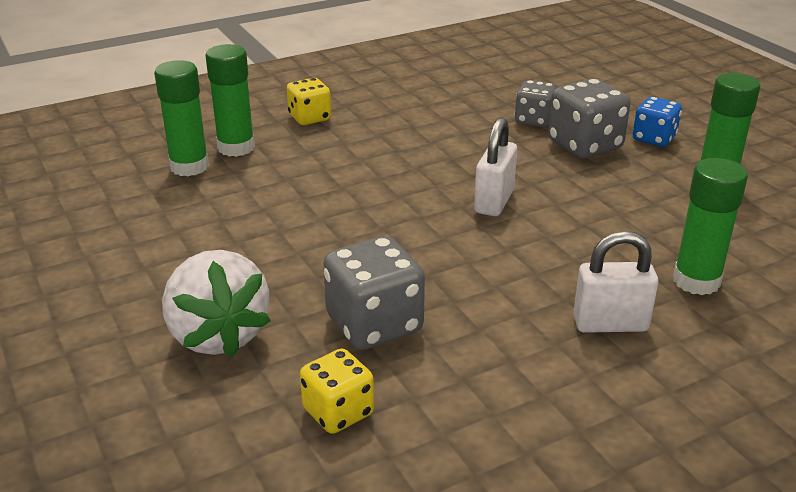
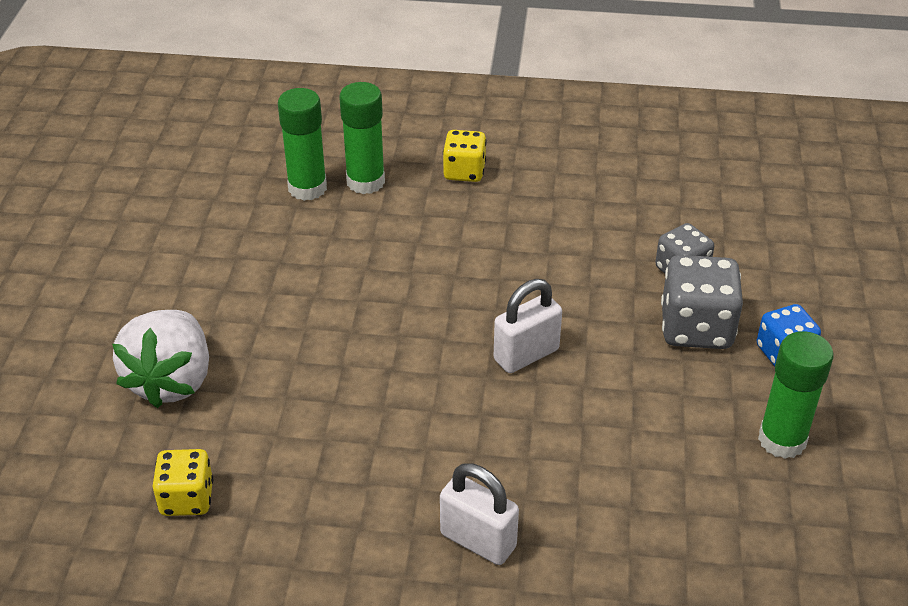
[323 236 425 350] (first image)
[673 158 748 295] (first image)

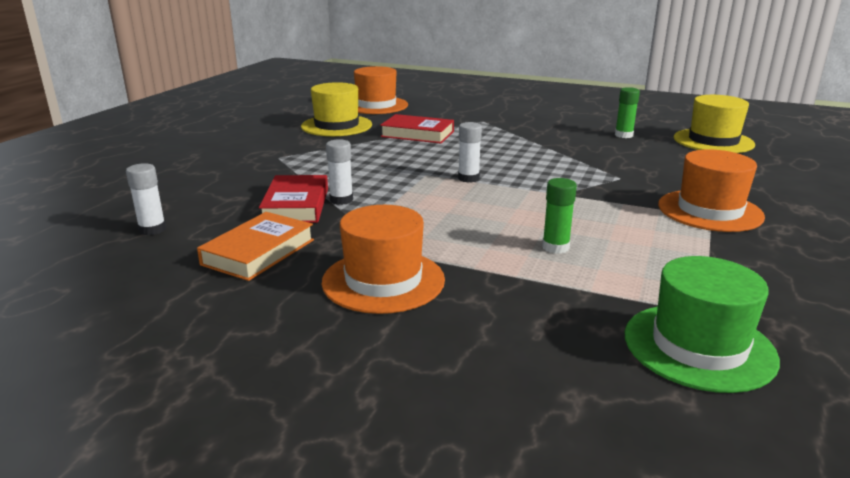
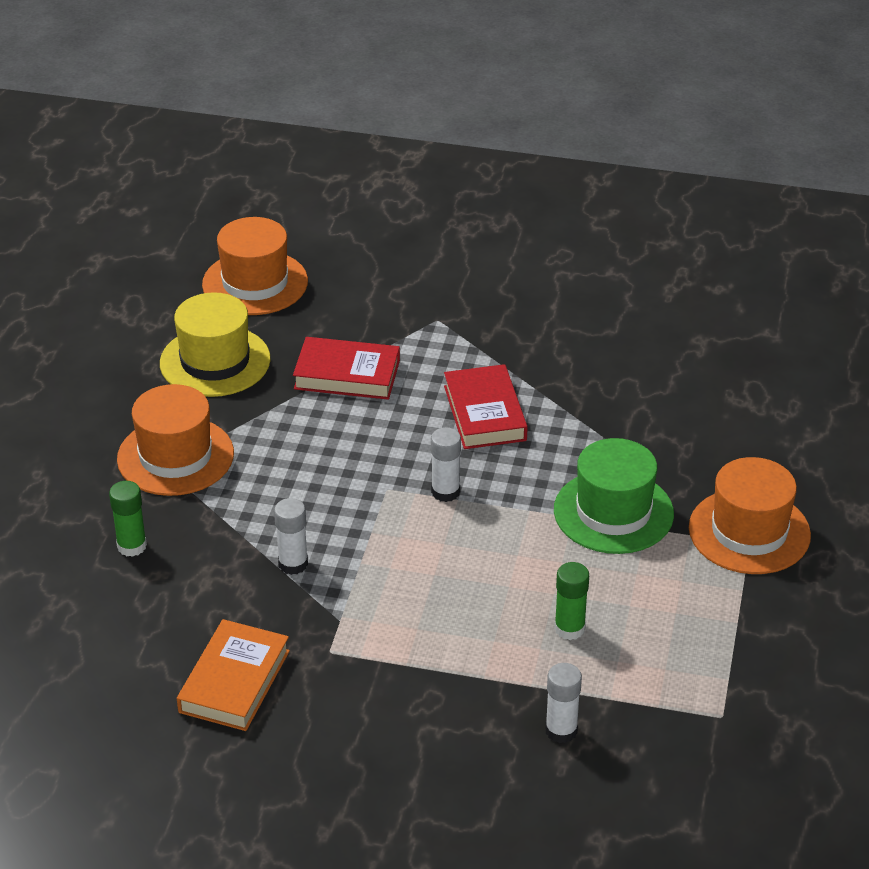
[545 663 582 743]
[444 364 528 449]
[117 384 234 496]
[109 481 147 557]
[554 438 674 554]
[674 95 755 153] (first image)

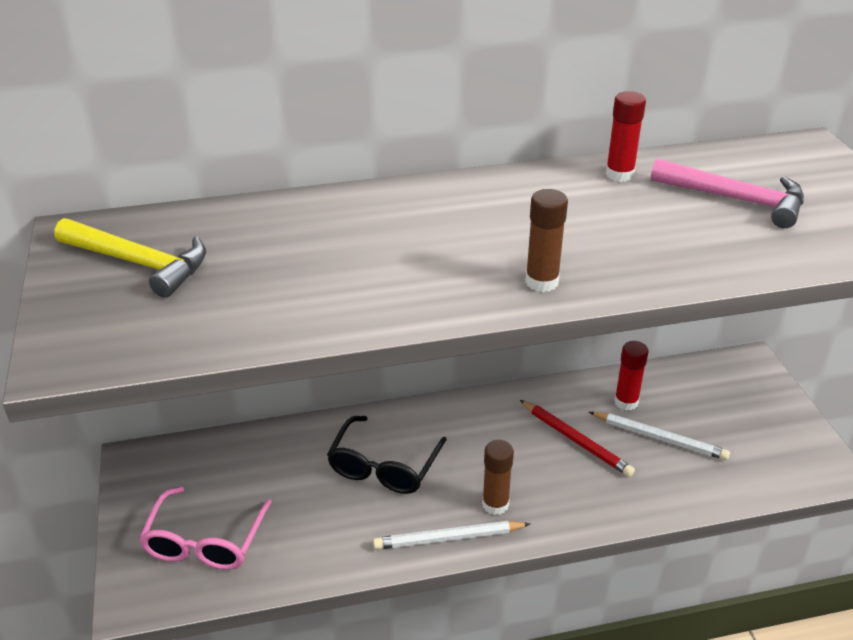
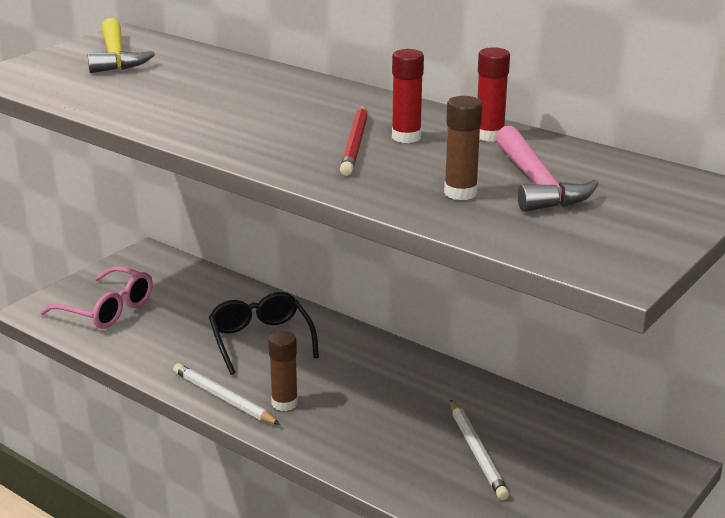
[40 266 153 329]
[209 292 319 375]
[340 106 368 176]
[444 96 482 200]
[392 49 424 143]

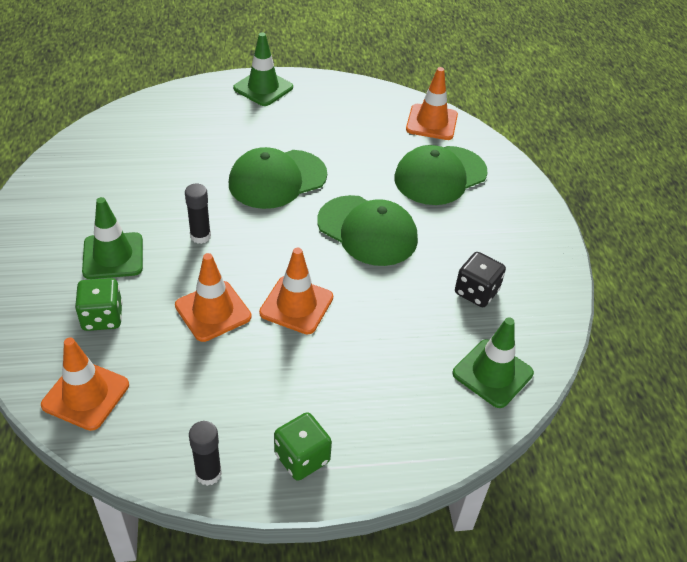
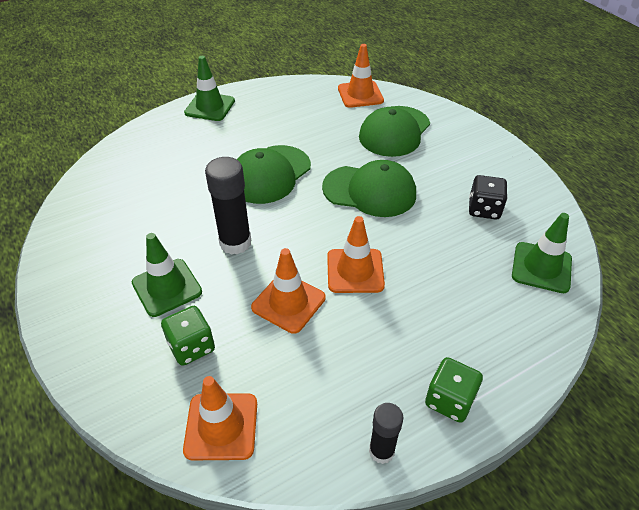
[205 157 251 255]

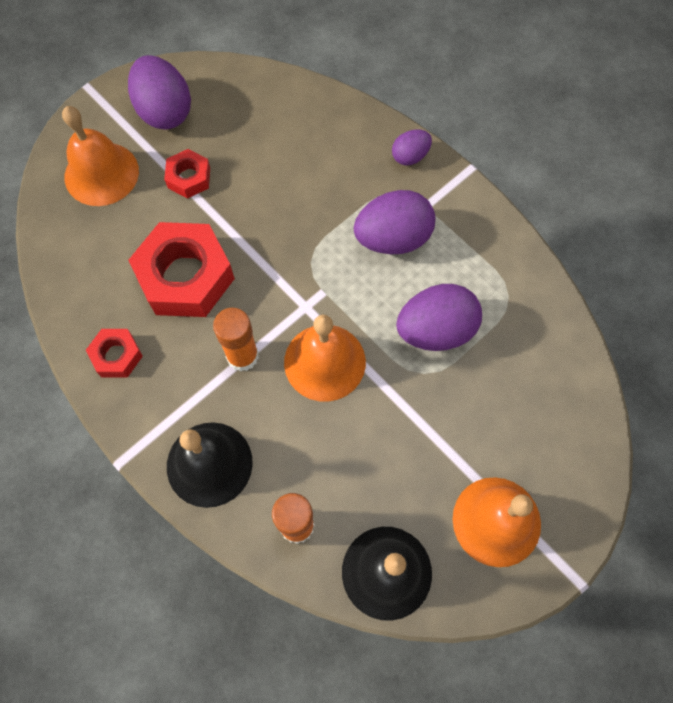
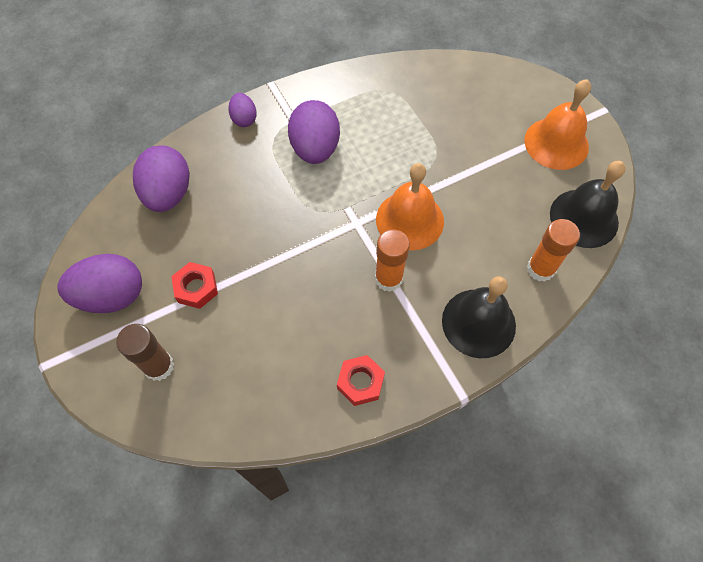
[116 324 174 381]
[128 222 235 317] (first image)
[133 145 190 212]

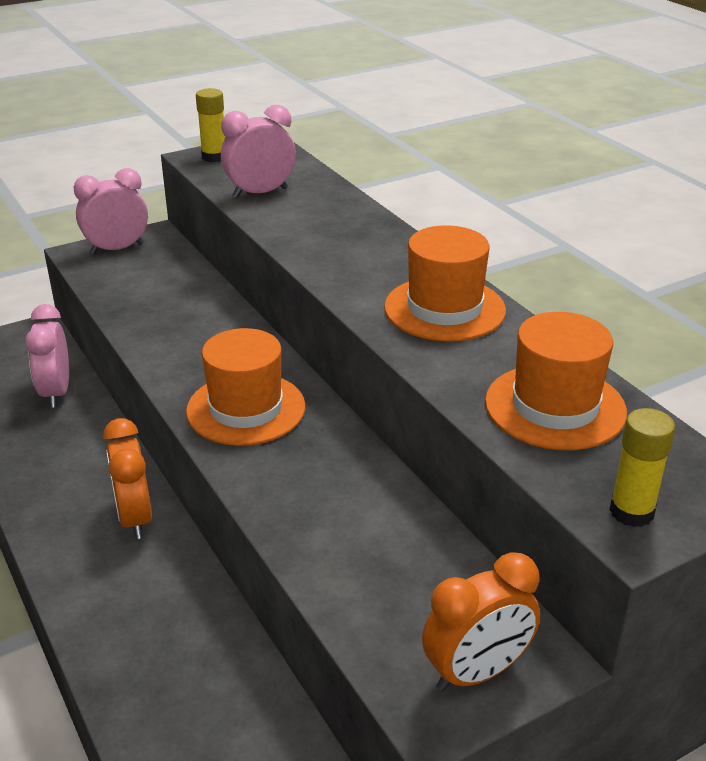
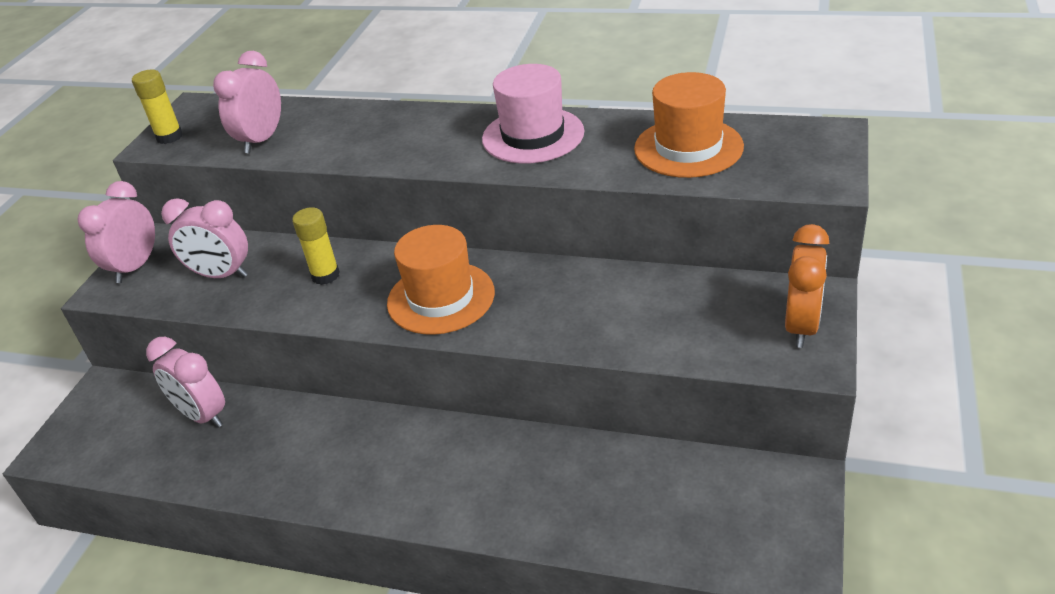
[103 418 152 539] (first image)
[482 64 584 164]
[292 207 340 285]
[161 198 248 278]

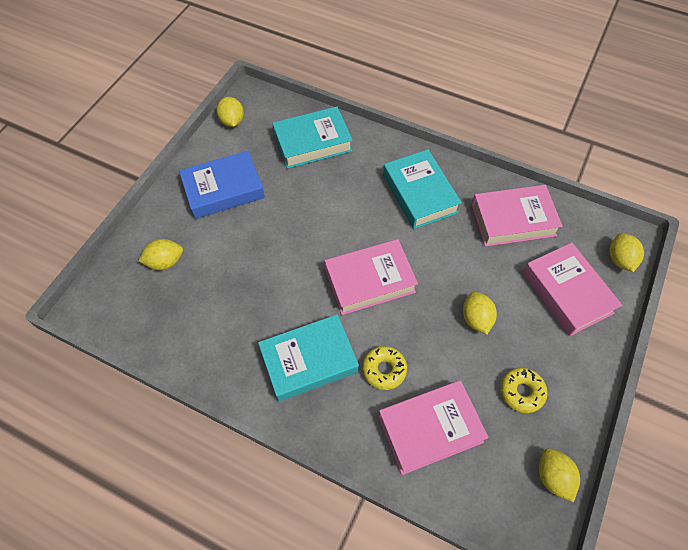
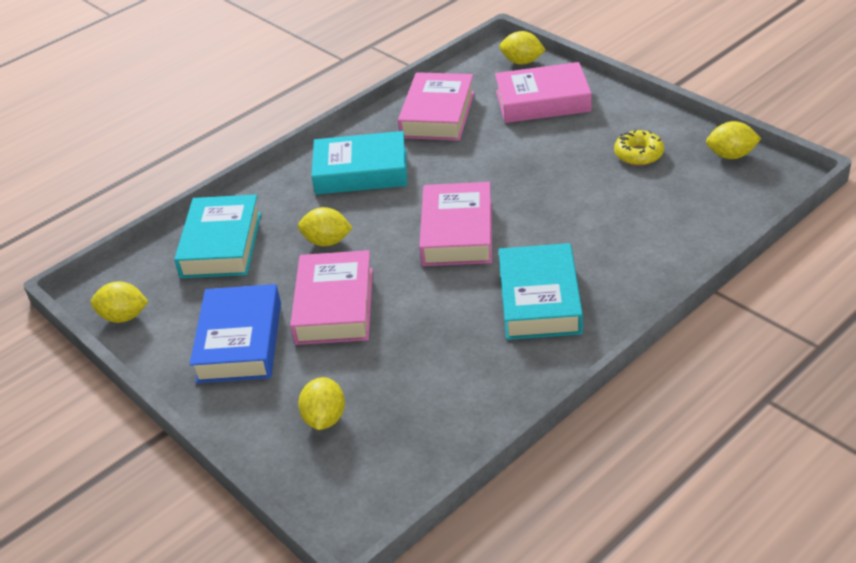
[362 346 407 390] (first image)
[290 250 373 345]
[298 207 353 246]

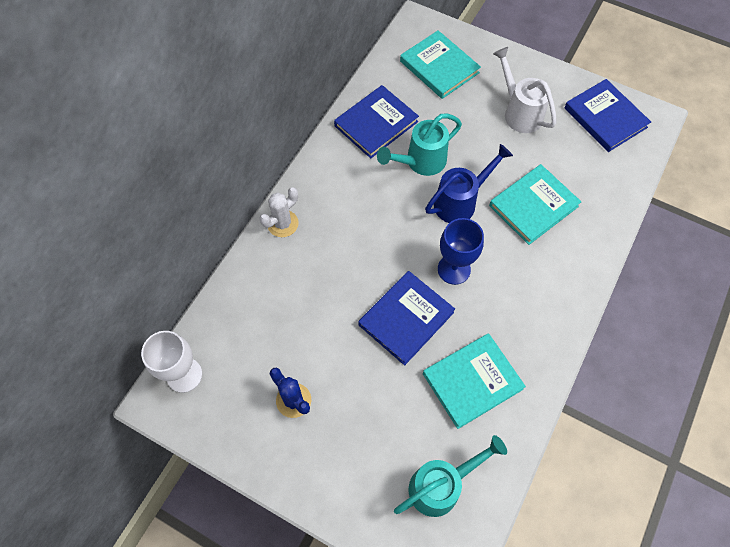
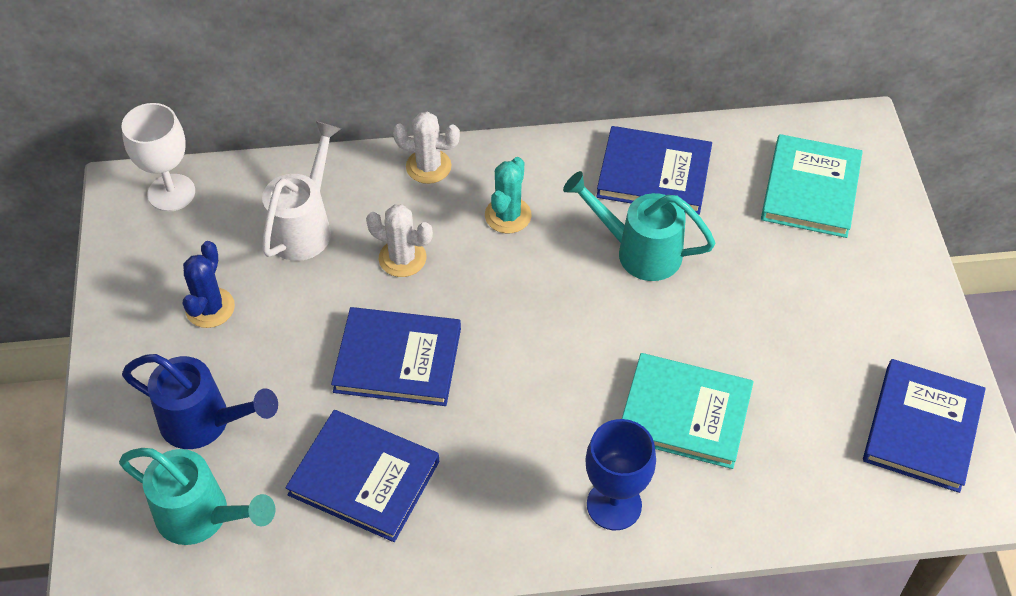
[285 410 439 542]
[122 354 278 449]
[585 419 656 530]
[262 121 341 261]
[366 205 433 277]
[485 157 532 234]

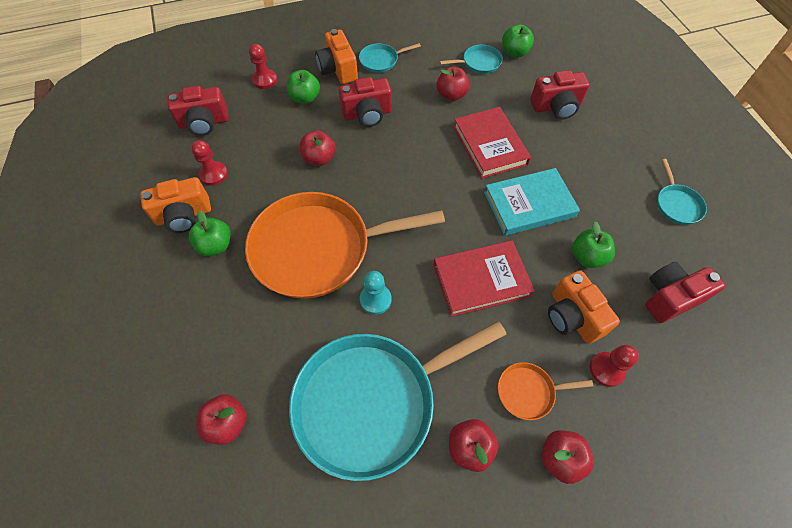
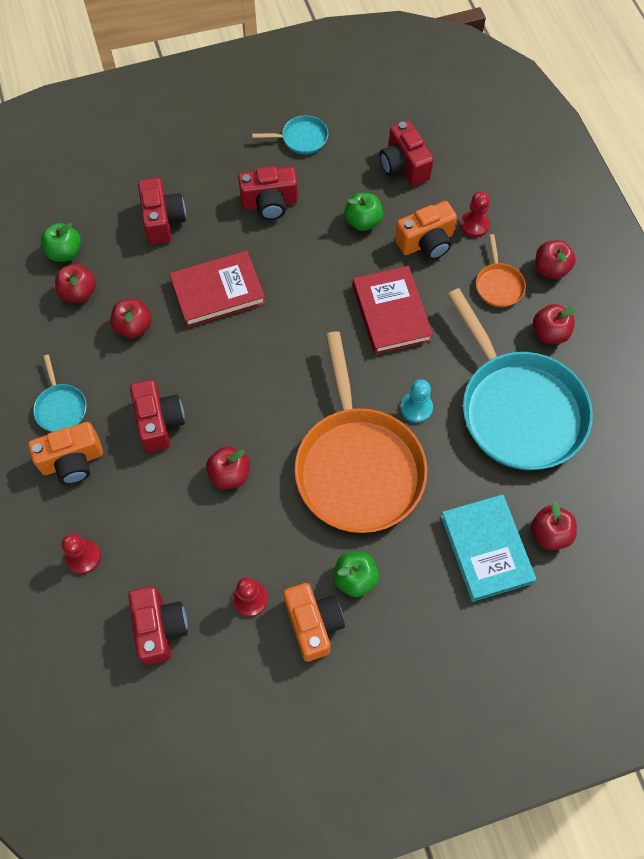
[287 70 320 104] (first image)
[55 264 96 303]
[441 495 537 602]
[238 166 298 220]

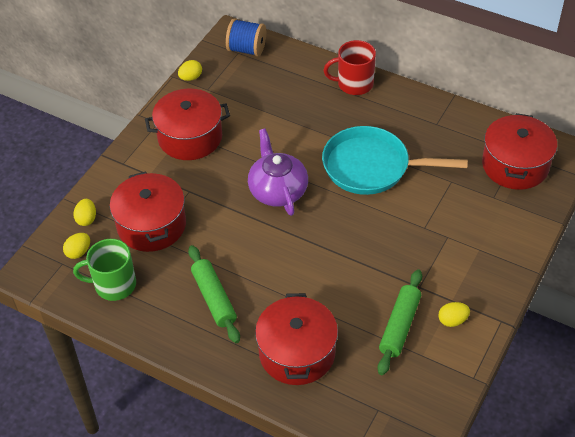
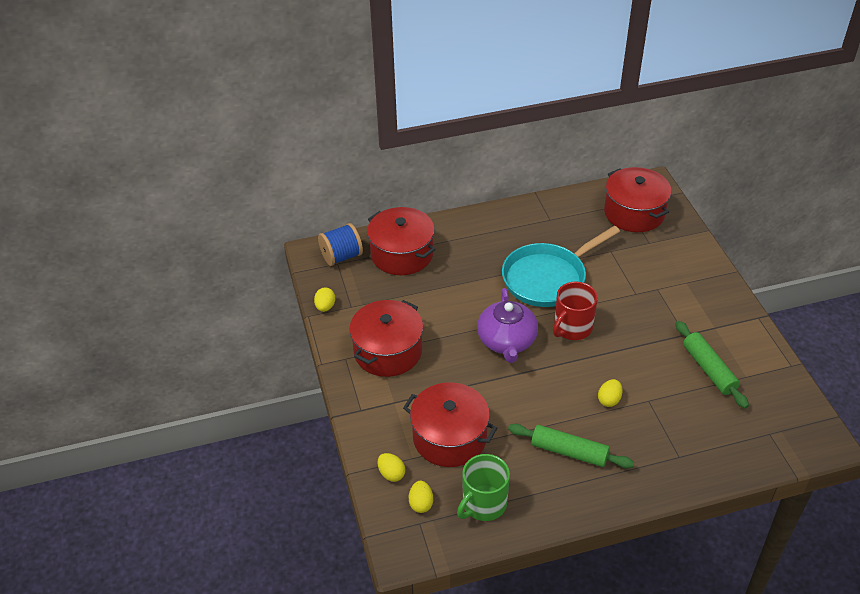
[477 288 538 363]
[367 207 436 275]
[553 282 598 340]
[598 379 622 407]

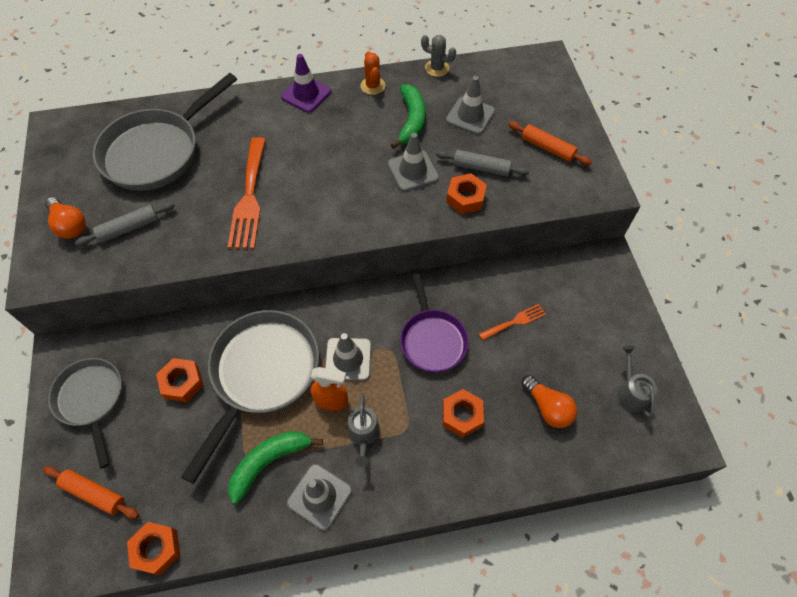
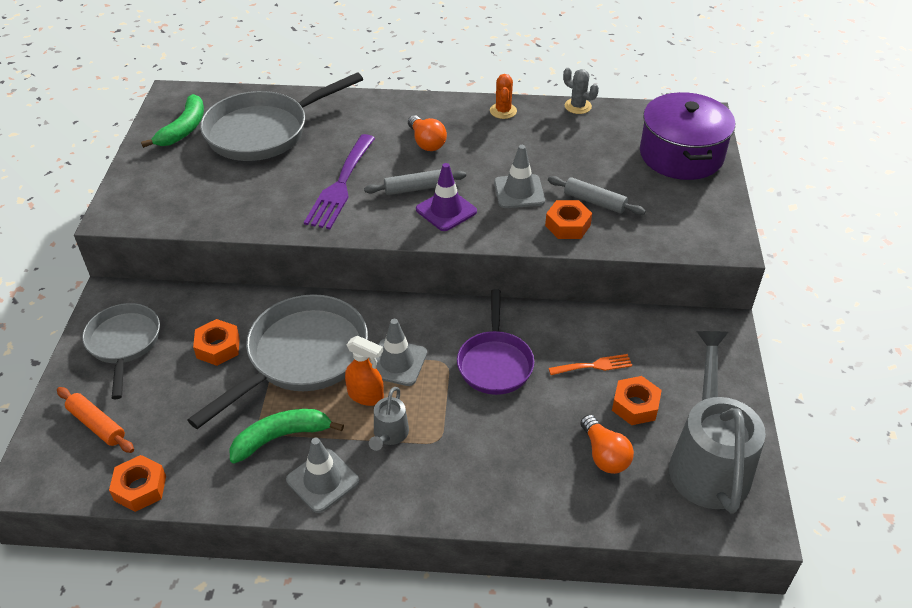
[408 115 447 151]
[364 169 466 195]
[304 134 375 229]
[416 163 477 231]
[141 94 204 148]
[612 376 662 425]
[446 76 495 135] (first image)
[508 121 592 165] (first image)
[669 331 766 514]
[640 92 735 180]

